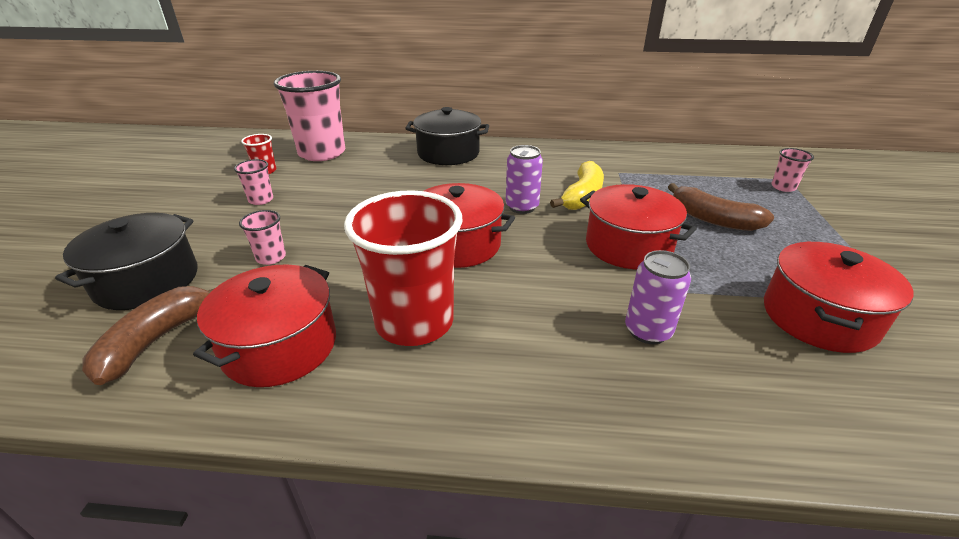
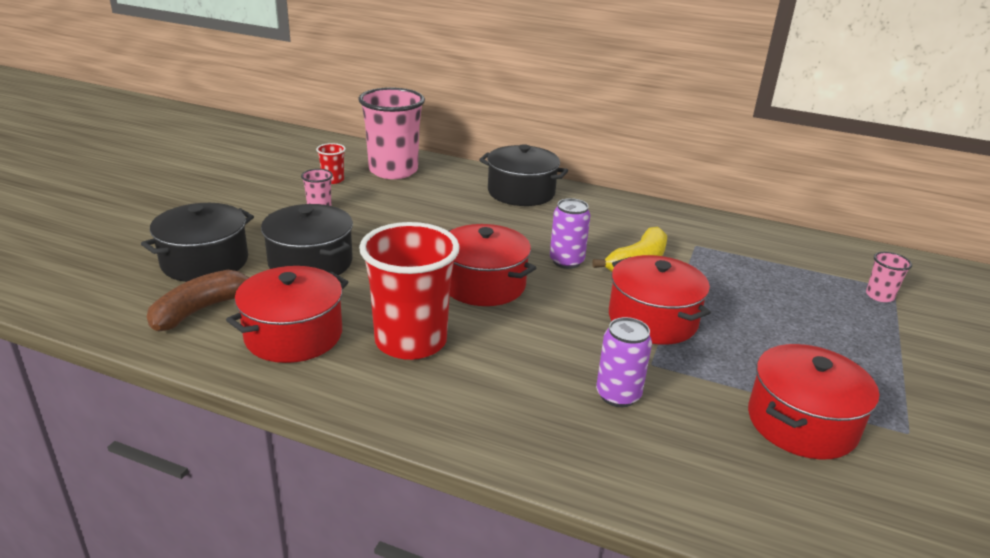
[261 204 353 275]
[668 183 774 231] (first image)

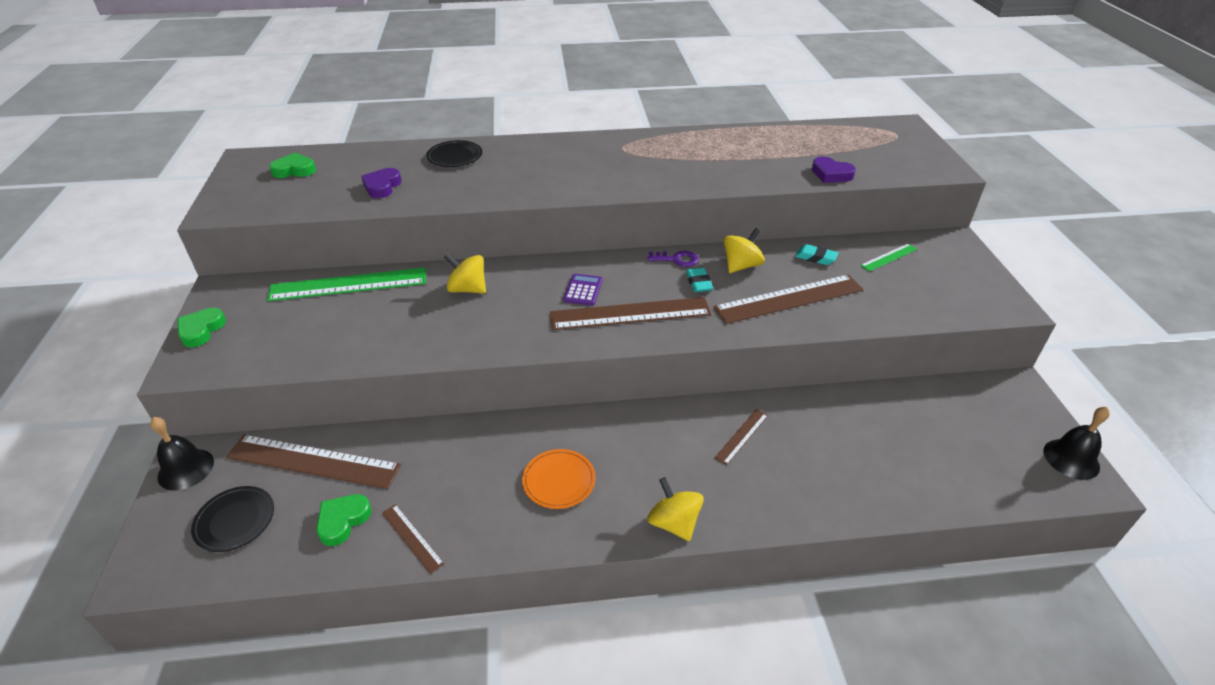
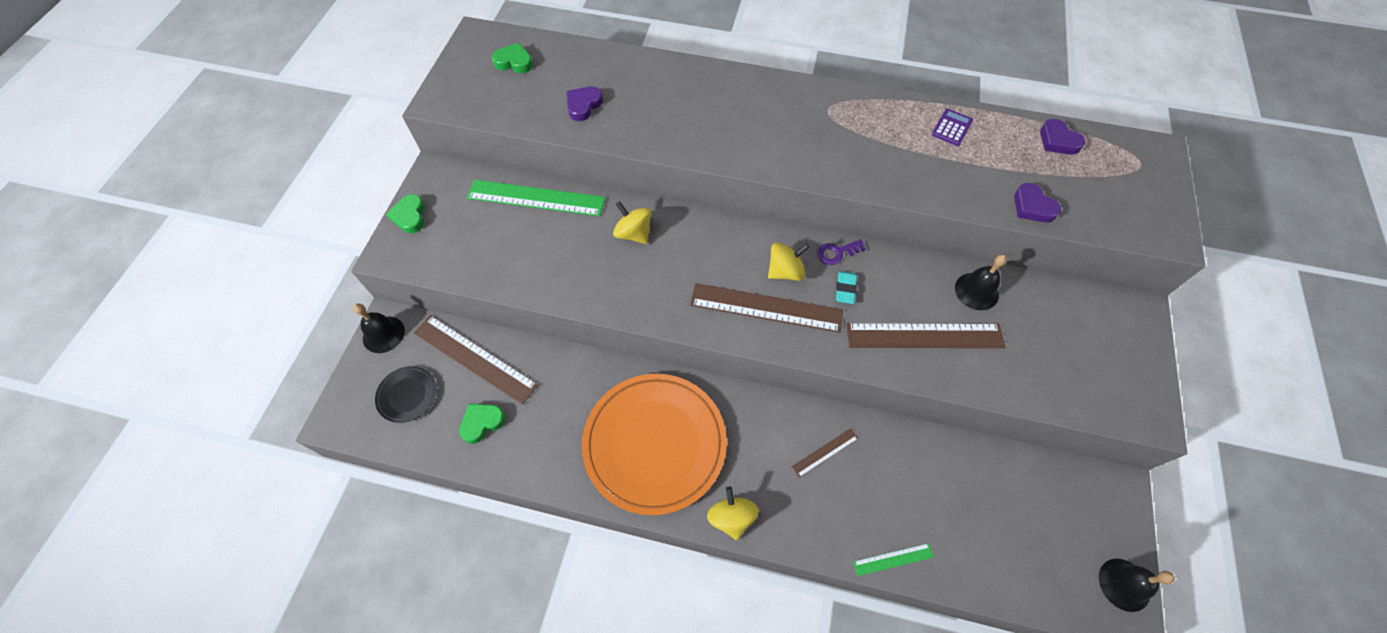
[386 194 425 233]
[382 504 444 574] (first image)
[426 140 482 167] (first image)
[582 374 727 516]
[932 109 973 146]
[817 239 866 265]
[768 242 809 281]
[955 255 1007 310]
[853 543 934 576]
[1040 119 1085 155]

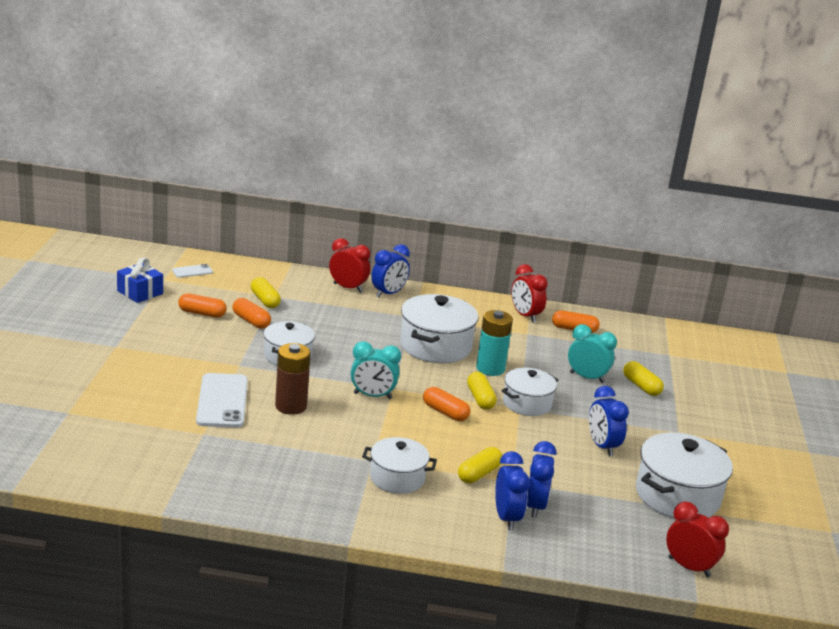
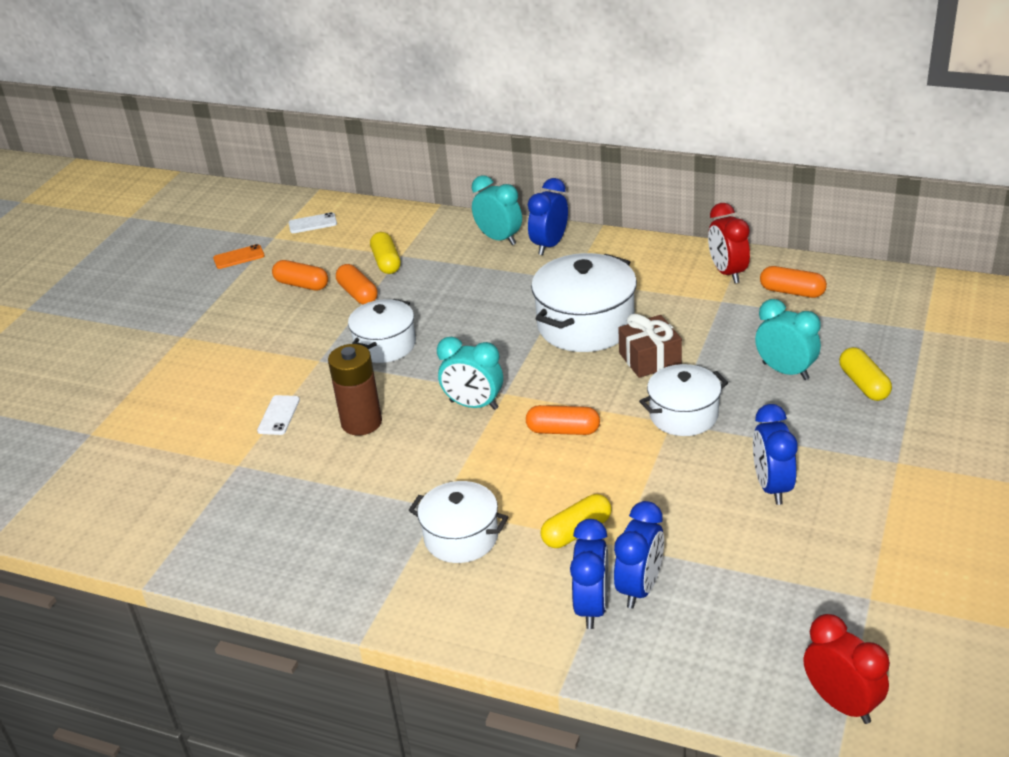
[213 244 265 269]
[257 395 300 435]
[472 175 522 245]
[528 178 568 255]
[526 405 600 435]
[467 372 497 410] (first image)
[618 314 682 378]
[636 432 733 518] (first image)

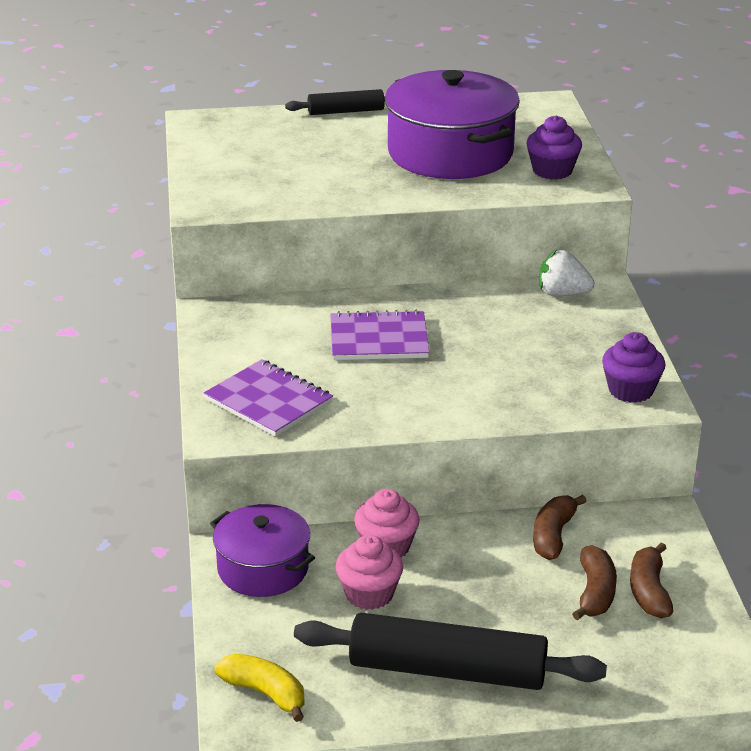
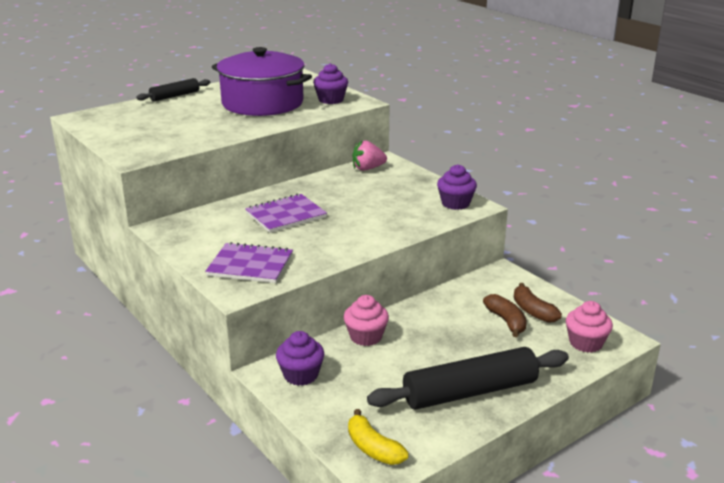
[276 331 324 386]
[348 409 409 465]
[566 301 613 353]
[533 495 586 560] (first image)
[352 140 387 171]

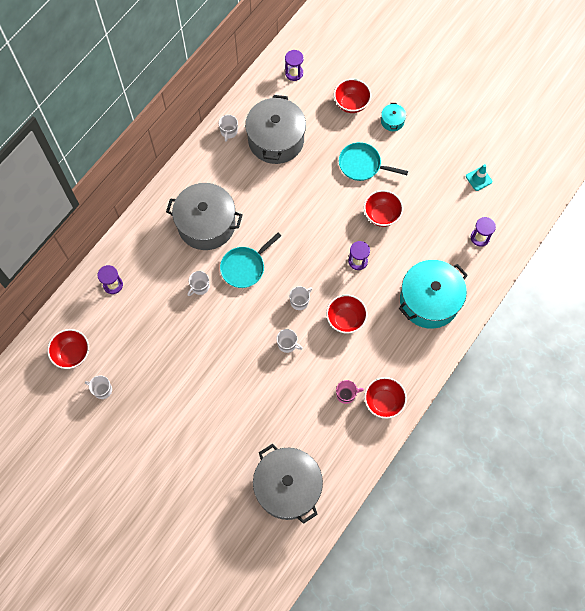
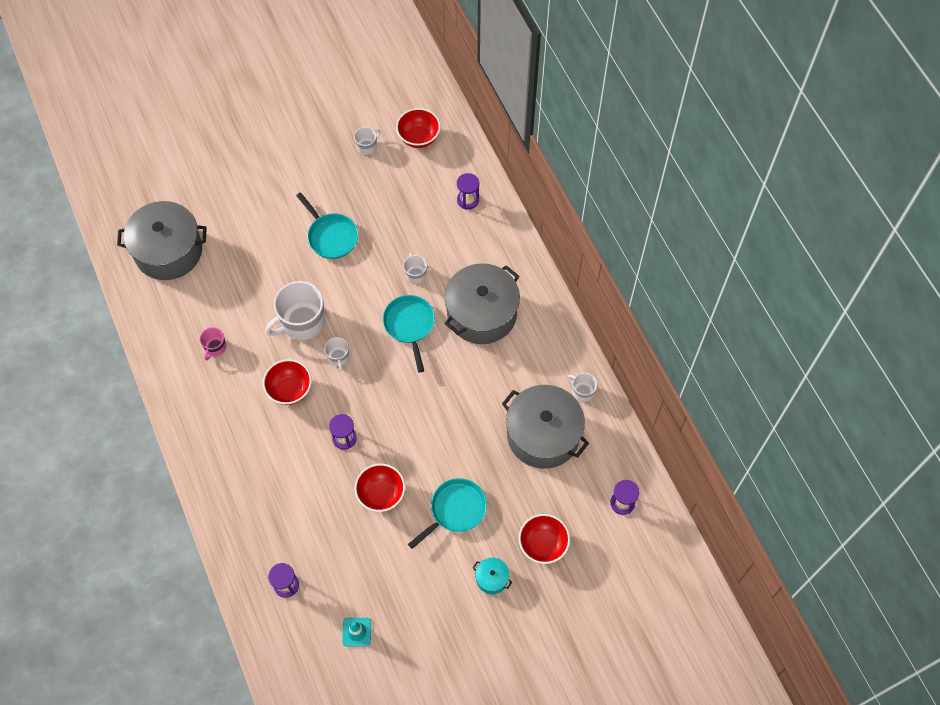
[265 281 325 340]
[364 377 407 419] (first image)
[399 260 468 329] (first image)
[296 192 358 259]

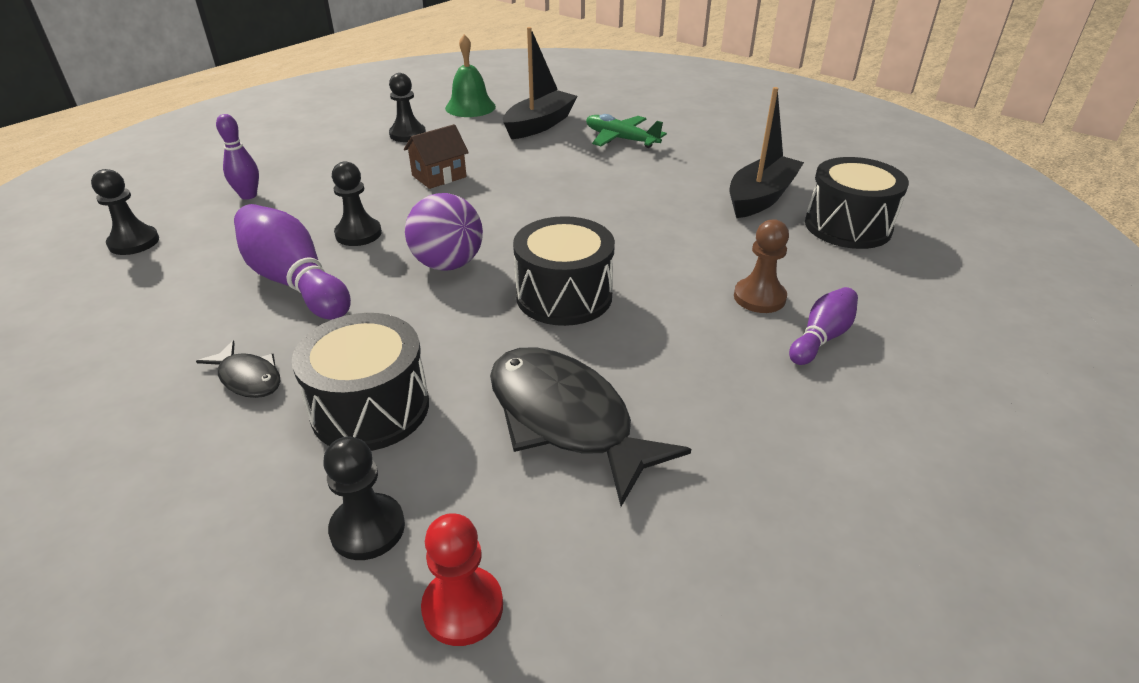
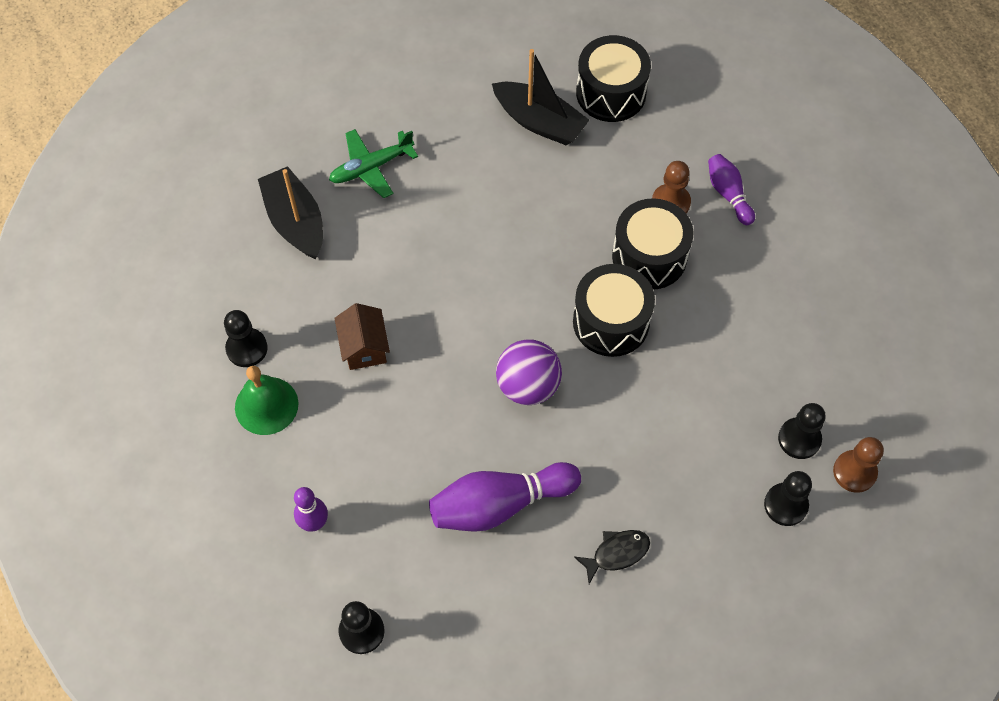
[612 198 693 290]
[778 403 826 459]
[833 437 884 493]
[235 366 298 435]
[490 347 691 507] (first image)
[492 49 589 145]

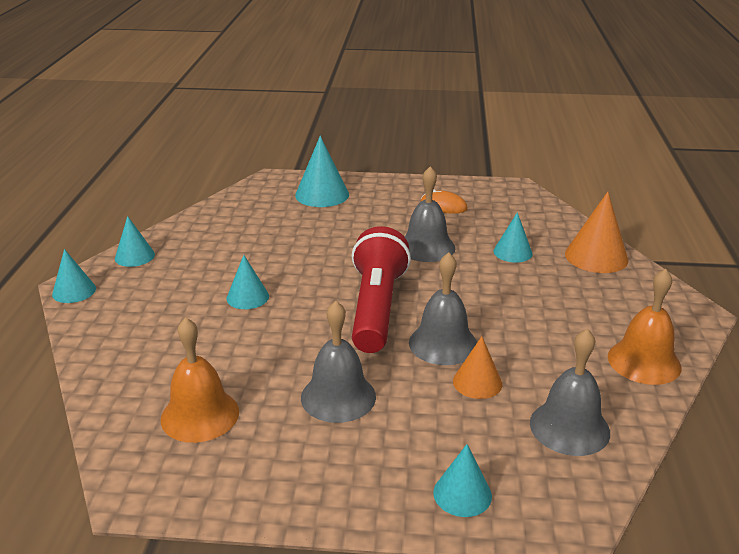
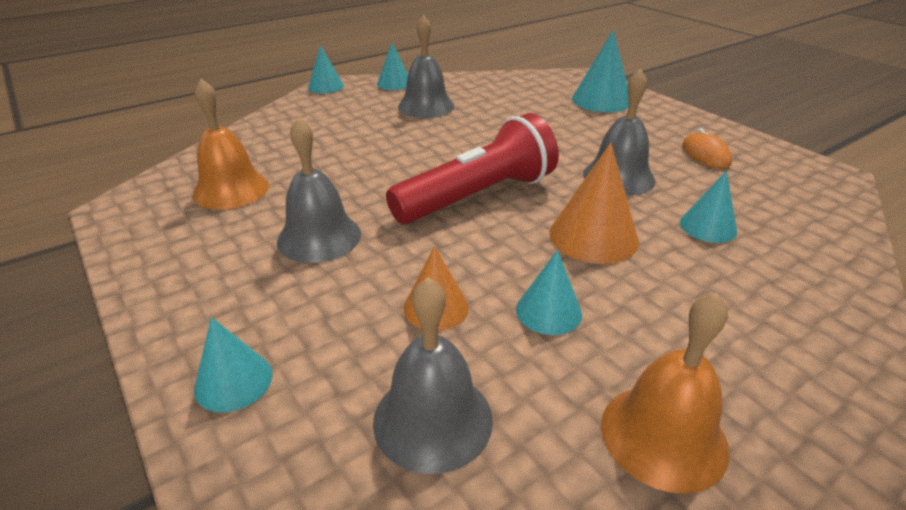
[516 250 582 335]
[398 15 455 118]
[550 143 639 264]

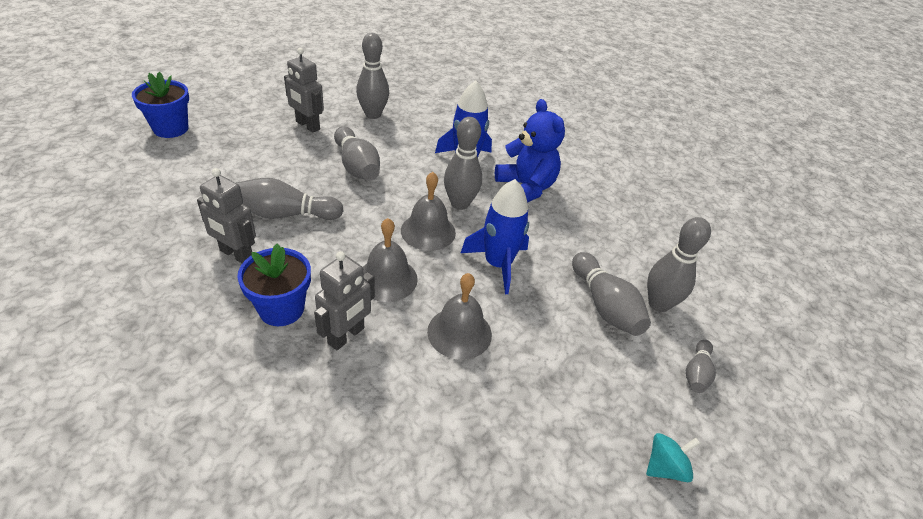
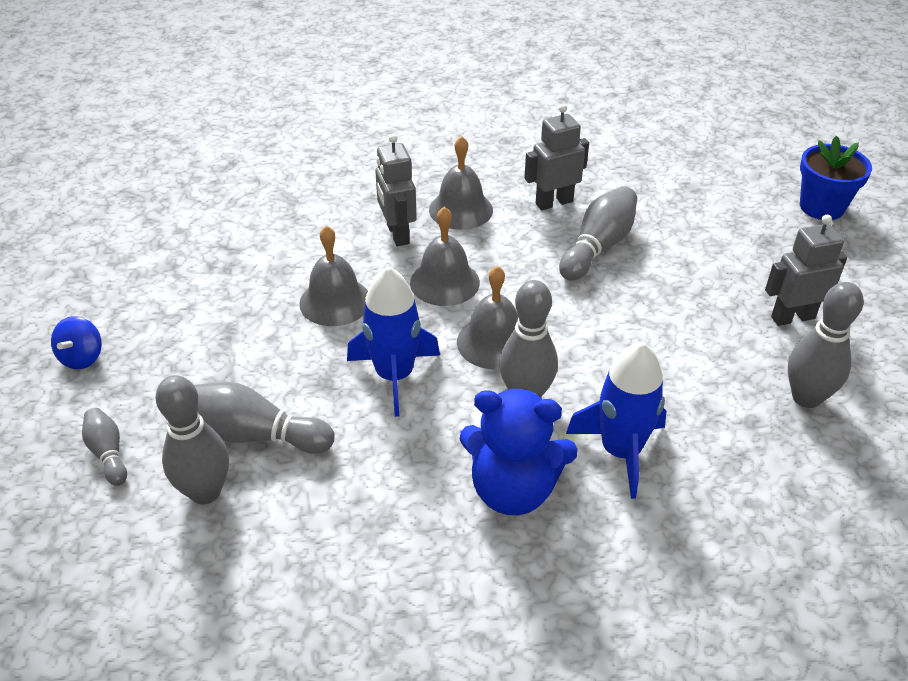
[429 136 493 230]
[334 126 380 181] (first image)
[51 316 102 369]

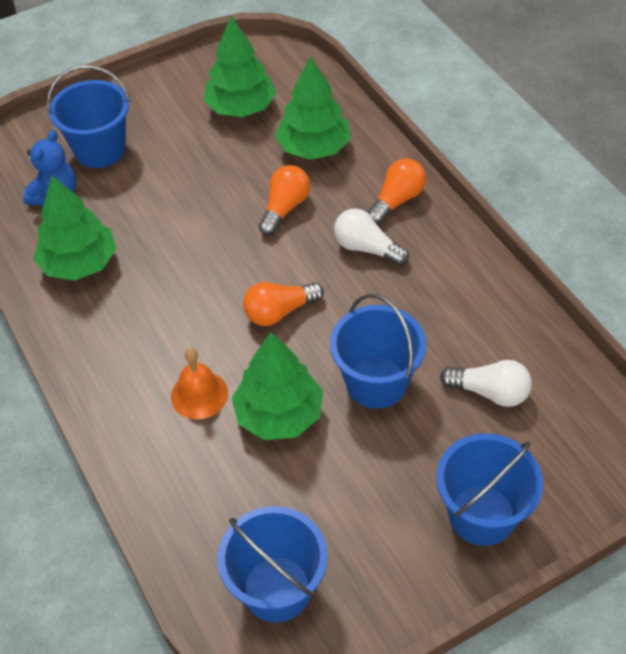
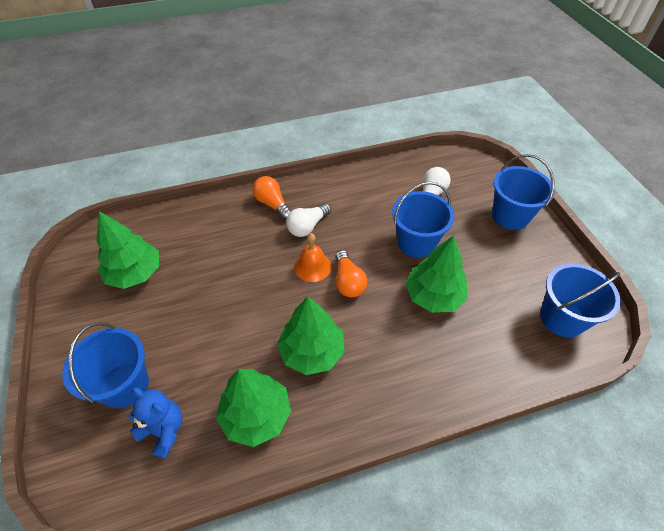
[294 233 331 282]
[259 165 310 235] (first image)
[277 297 345 375]

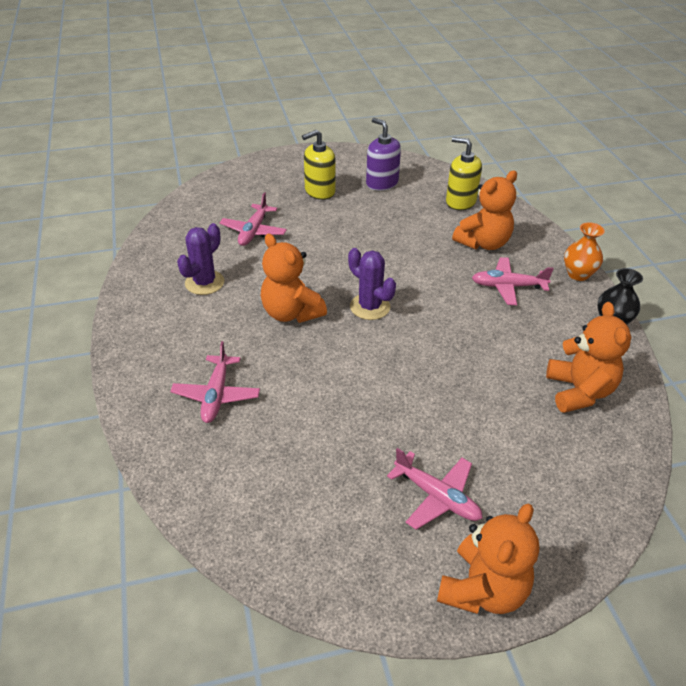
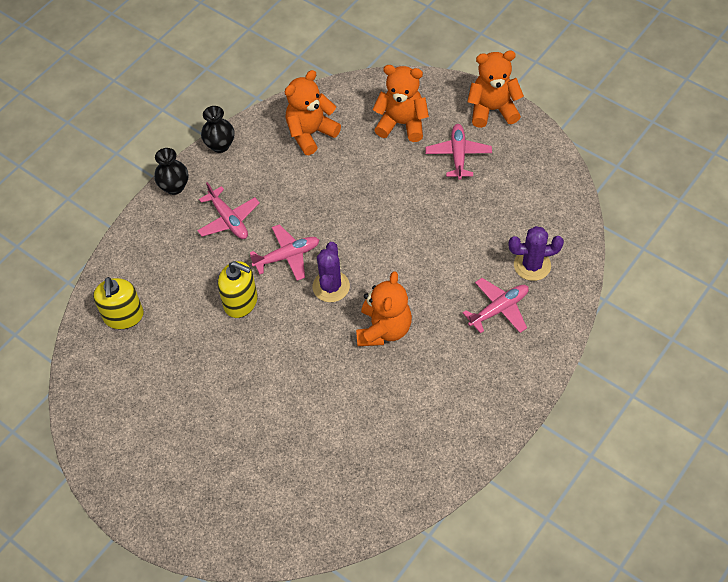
[509 226 564 281]
[250 224 319 281]
[218 261 258 318]
[366 118 401 191] (first image)
[372 65 429 142]
[154 148 189 195]

